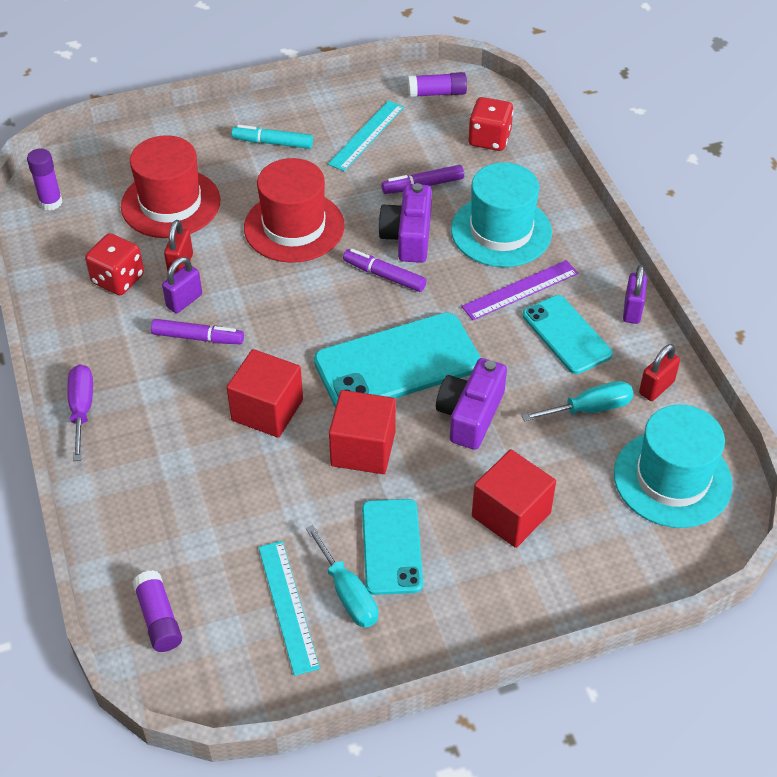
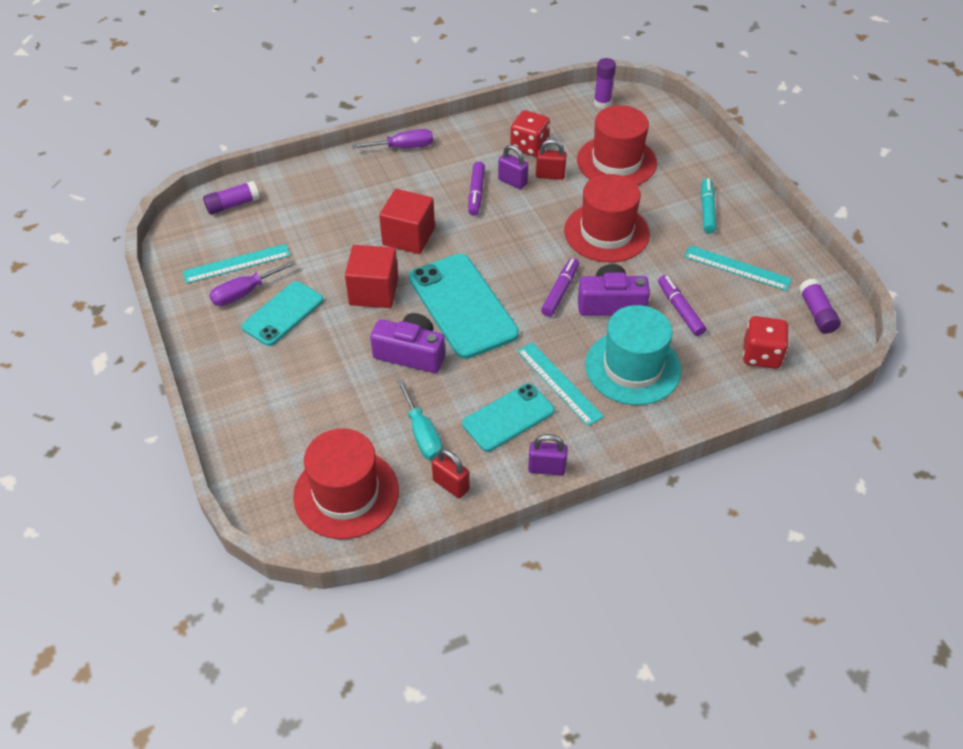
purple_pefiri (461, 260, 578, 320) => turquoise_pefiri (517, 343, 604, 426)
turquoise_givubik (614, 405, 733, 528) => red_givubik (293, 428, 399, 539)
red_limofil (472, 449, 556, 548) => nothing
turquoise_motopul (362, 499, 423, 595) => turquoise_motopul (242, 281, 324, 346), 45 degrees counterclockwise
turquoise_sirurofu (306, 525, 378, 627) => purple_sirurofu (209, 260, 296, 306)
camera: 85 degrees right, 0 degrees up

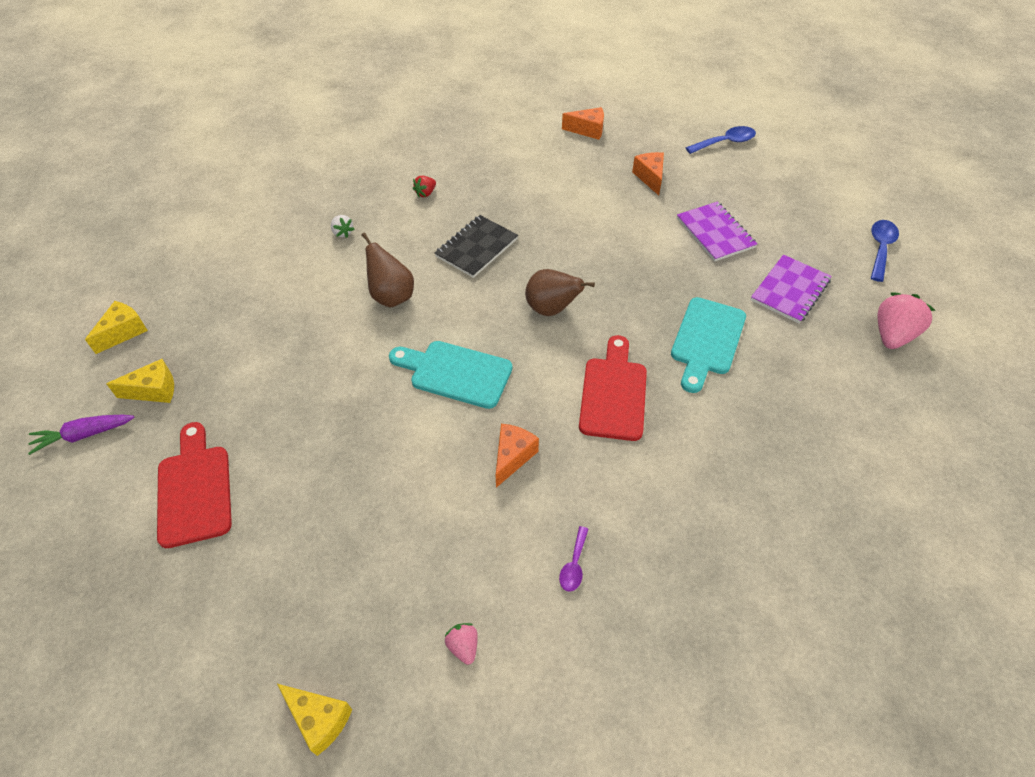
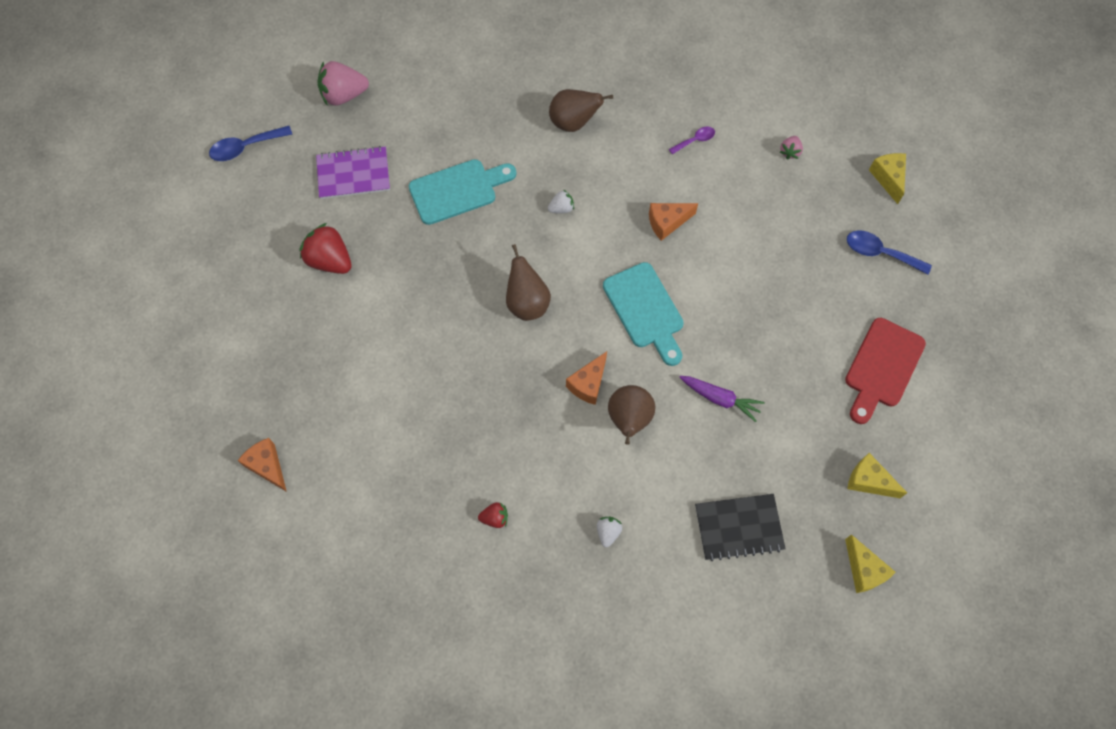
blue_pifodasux (686, 126, 756, 154) => blue_pifodasux (847, 230, 932, 275), moved
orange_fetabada (632, 152, 664, 195) => orange_fetabada (566, 351, 607, 405), moved
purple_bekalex (677, 201, 757, 262) => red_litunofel (299, 223, 352, 274)
black_bekalex (435, 215, 518, 278) => black_bekalex (695, 494, 786, 561), moved
yellow_fetabada (85, 301, 148, 354) => yellow_fetabada (845, 534, 896, 593), 105 degrees counterclockwise
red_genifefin (579, 335, 647, 441) => white_litunofel (548, 189, 574, 213)
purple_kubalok (28, 415, 134, 455) => purple_kubalok (679, 376, 764, 422), moved
nothing => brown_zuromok (549, 89, 613, 132)
camera: 135 degrees left, 15 degrees up

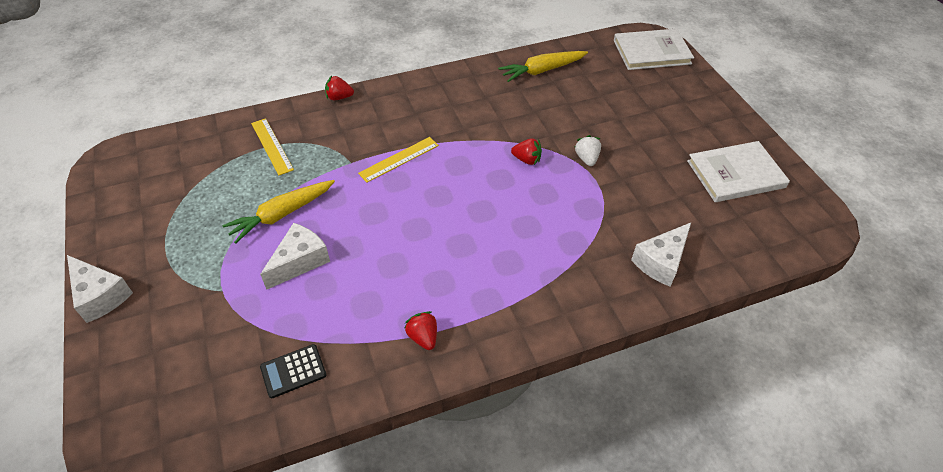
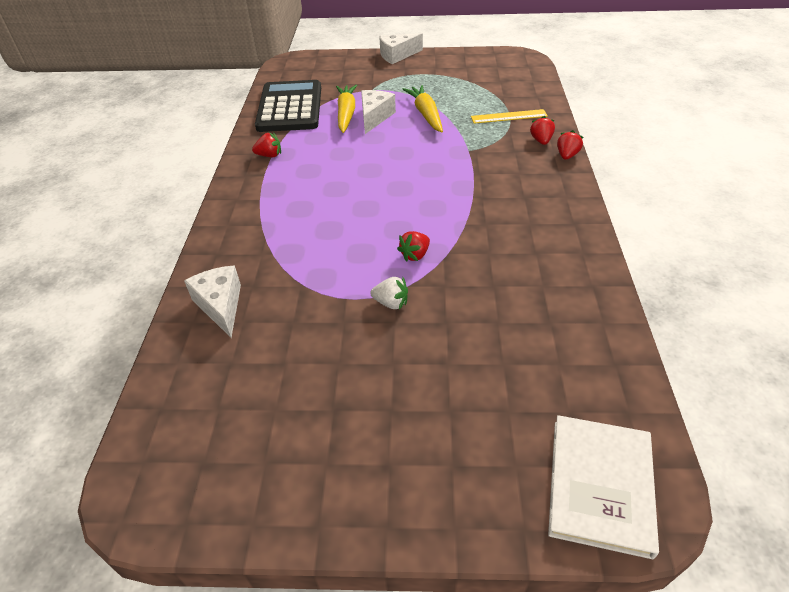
yellow_kubalok (498, 51, 588, 82) => yellow_kubalok (336, 85, 357, 133), moved
yellow_pefiri (358, 137, 439, 183) => nothing
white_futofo (687, 141, 790, 202) => nothing
white_fetabada (260, 223, 330, 290) => white_fetabada (361, 90, 396, 134), 135 degrees counterclockwise
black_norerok (260, 344, 326, 398) => black_norerok (255, 80, 321, 132), x2.33
nothing => red_litunofel (530, 116, 555, 145)
camera: 115 degrees right, 5 degrees down

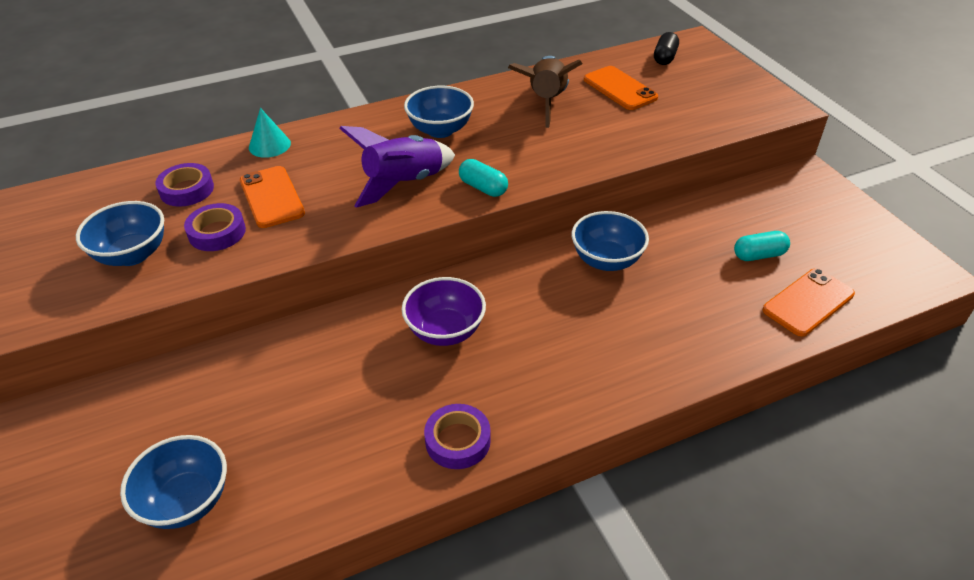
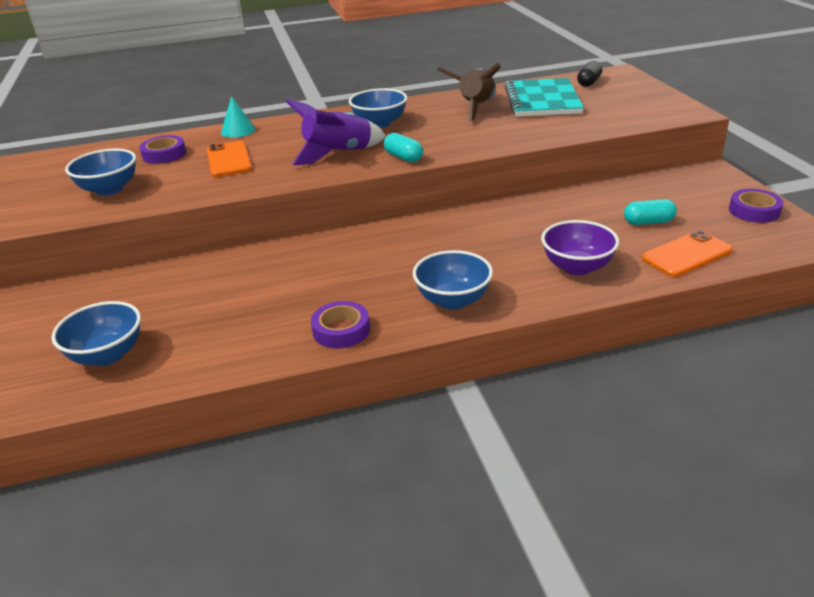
orange_motopul (584, 66, 658, 110) => turquoise_bekalex (505, 78, 584, 117)
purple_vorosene (184, 203, 246, 251) => purple_vorosene (729, 189, 783, 223), moved
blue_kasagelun (571, 211, 649, 271) => blue_kasagelun (413, 250, 493, 310), moved
purple_kasagelun (402, 277, 486, 346) => purple_kasagelun (541, 220, 619, 276), moved
camera: 10 degrees right, 10 degrees down

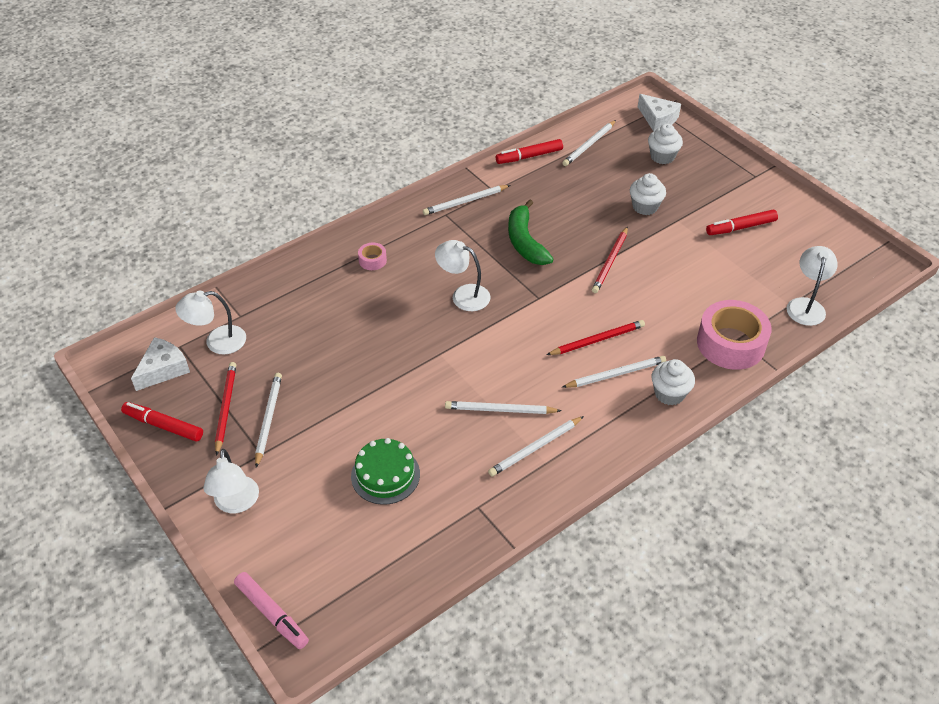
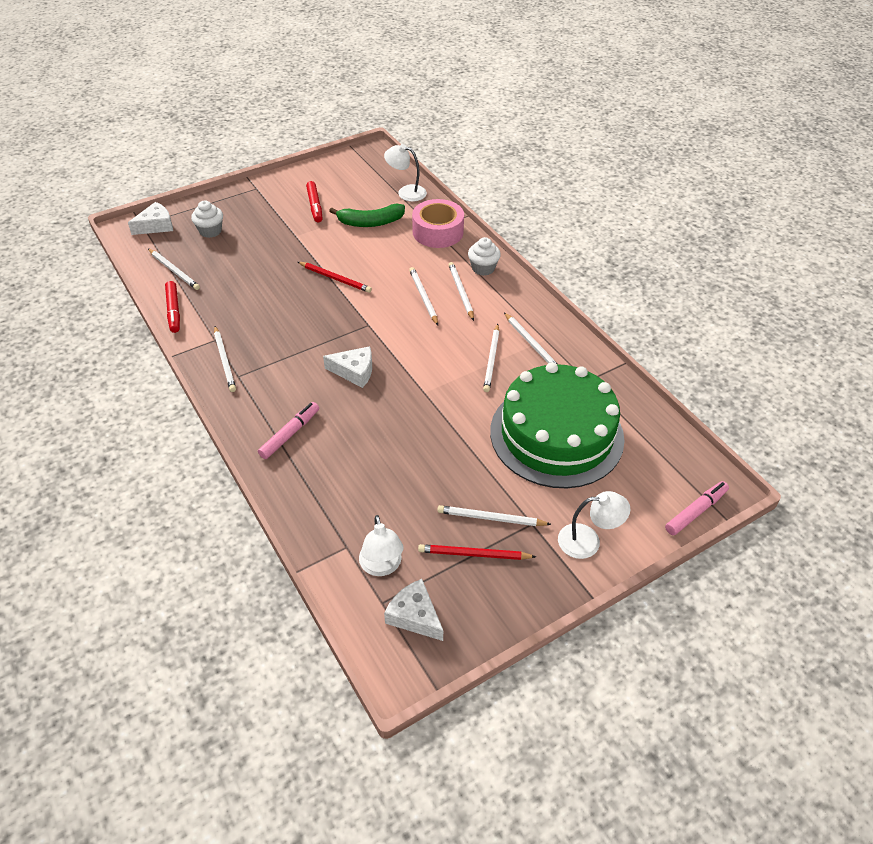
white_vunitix (630, 173, 666, 215) => nothing
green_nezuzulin (508, 199, 553, 265) => green_nezuzulin (329, 204, 405, 227), moved
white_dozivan (435, 240, 490, 311) => white_fetabada (323, 346, 372, 388)
pink_vorosene (358, 243, 387, 270) => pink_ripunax (258, 402, 319, 459)
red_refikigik (546, 320, 645, 355) => white_refikigik (409, 267, 438, 325)
red_ripunax (121, 402, 203, 442) => nothing
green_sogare (351, 438, 420, 505) => green_sogare (490, 362, 625, 488), x2.26
camera: 85 degrees left, 0 degrees up

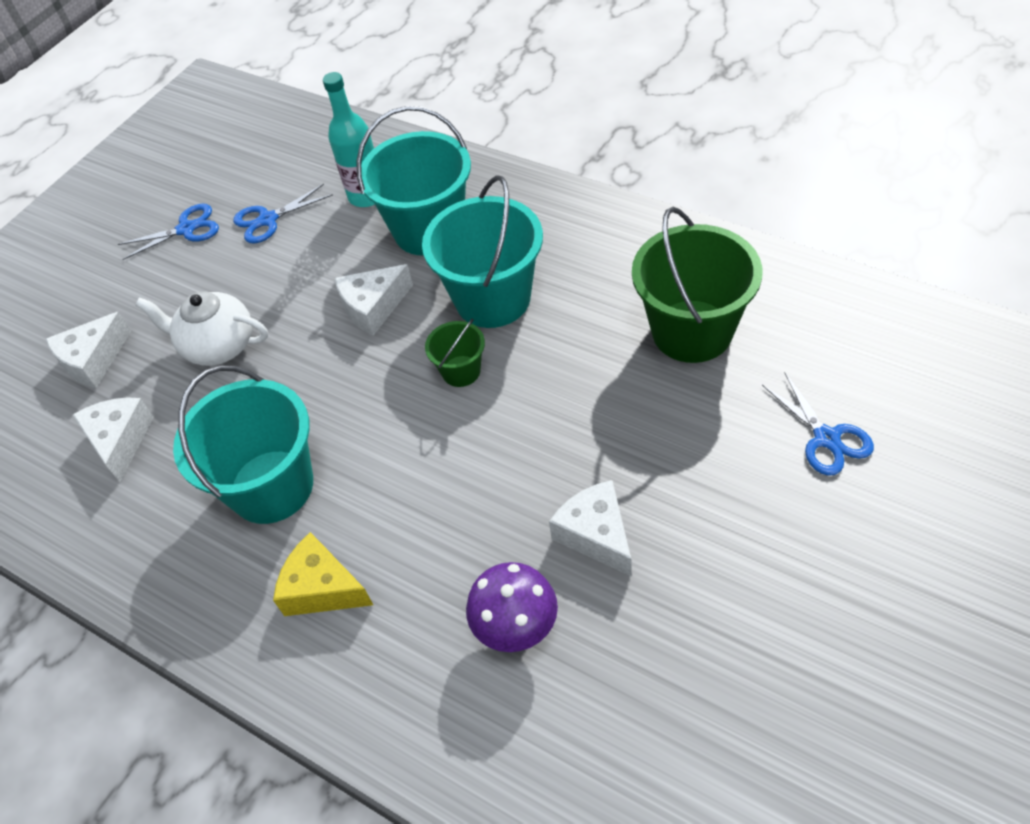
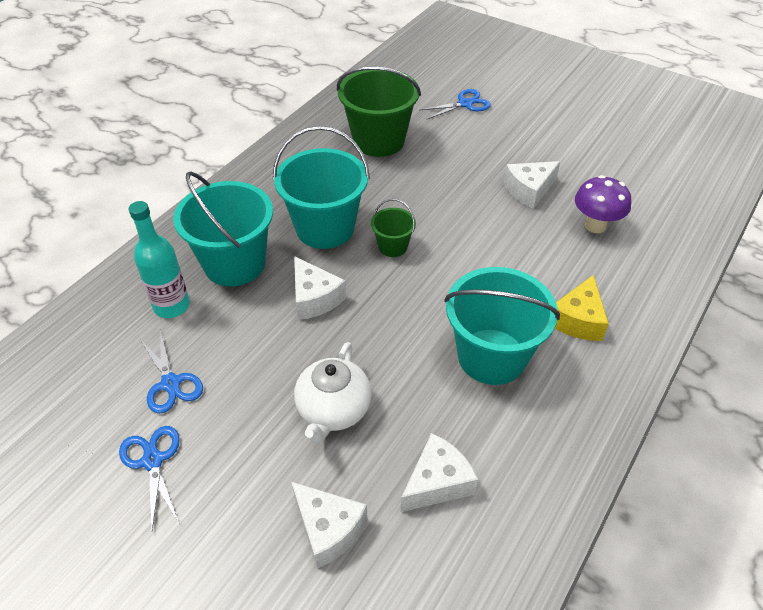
white_fetabada (73, 397, 154, 482) => white_fetabada (401, 433, 478, 512), 150 degrees clockwise
camera: 95 degrees left, 5 degrees down

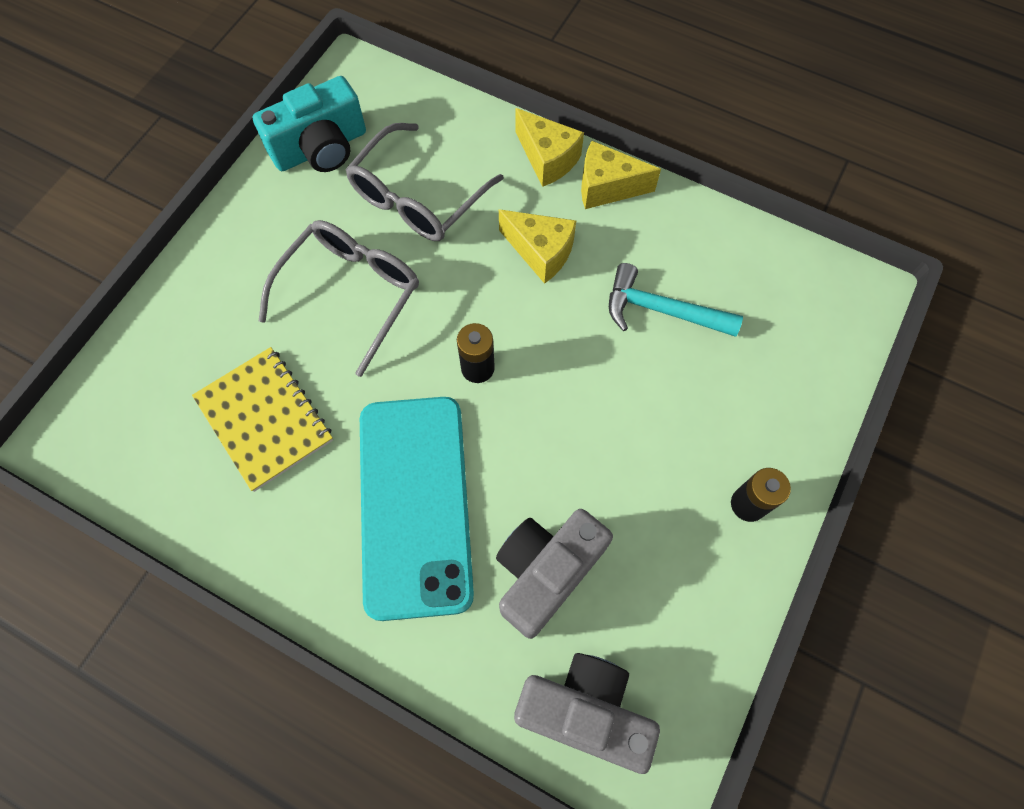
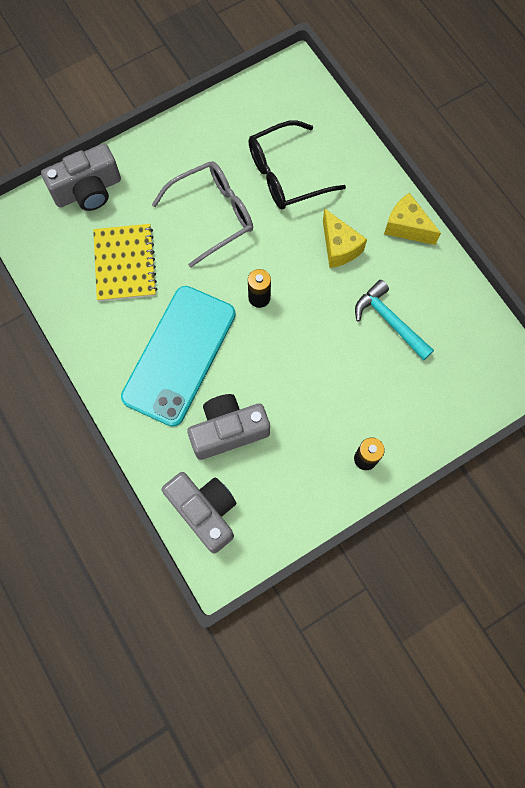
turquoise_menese (253, 76, 366, 172) => nothing
yellow_fetabada (515, 108, 584, 187) => nothing
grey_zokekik (345, 123, 504, 241) => black_zokekik (249, 120, 346, 209)
nothing => grey_menese (41, 144, 121, 211)
camera: 30 degrees right, 5 degrees up

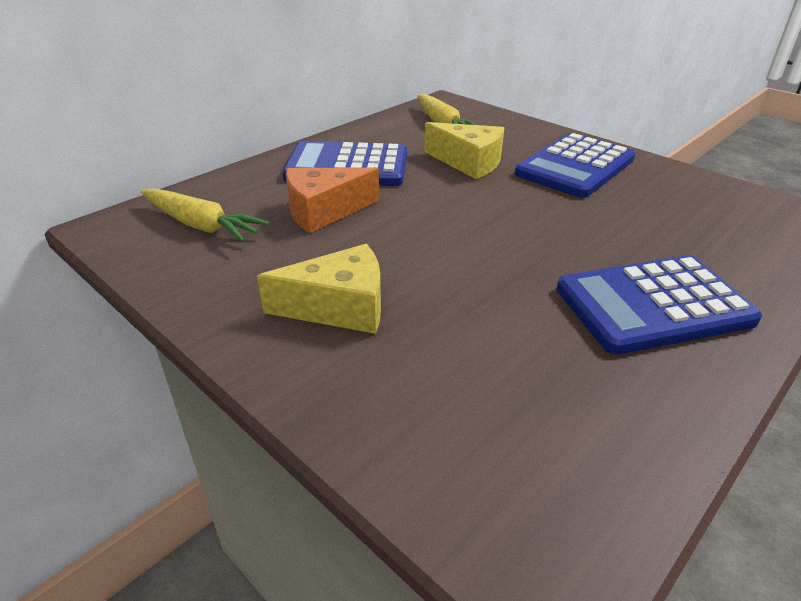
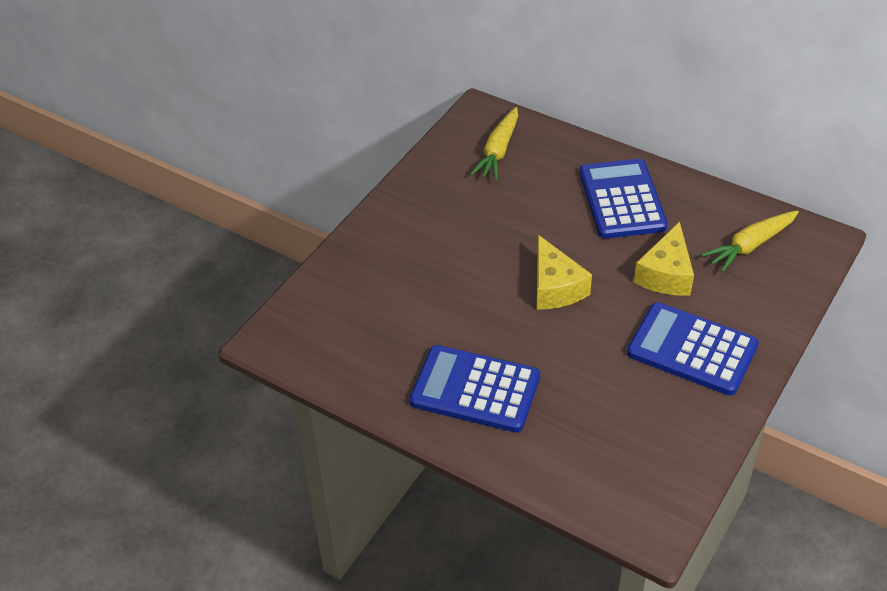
orange_fetabada (286, 167, 379, 233) => nothing
yellow_fetabada (257, 244, 381, 334) => yellow_fetabada (537, 235, 592, 310), moved
blue_norerok (556, 255, 762, 355) => blue_norerok (410, 345, 540, 433), 45 degrees counterclockwise
camera: 80 degrees right, 10 degrees up

